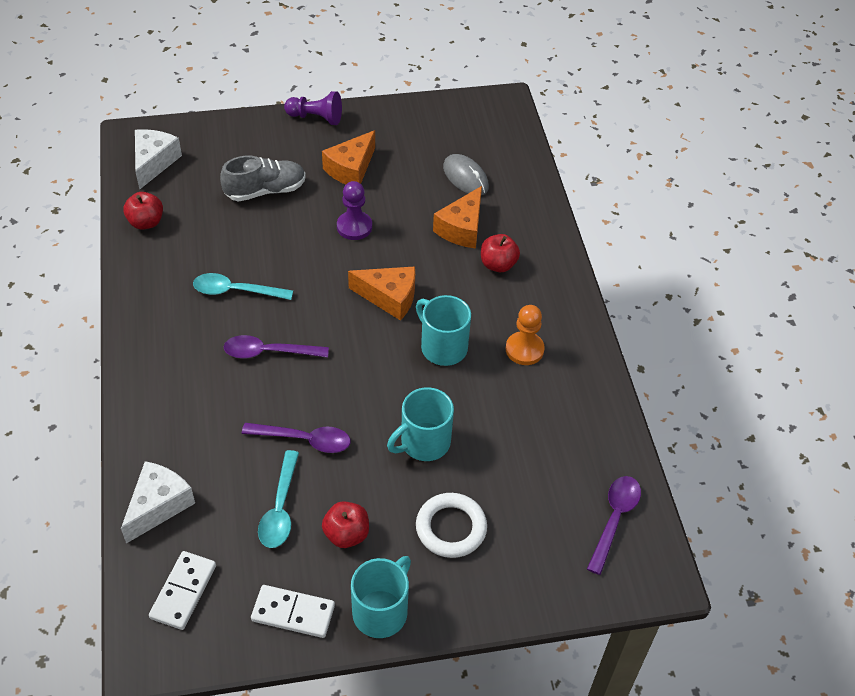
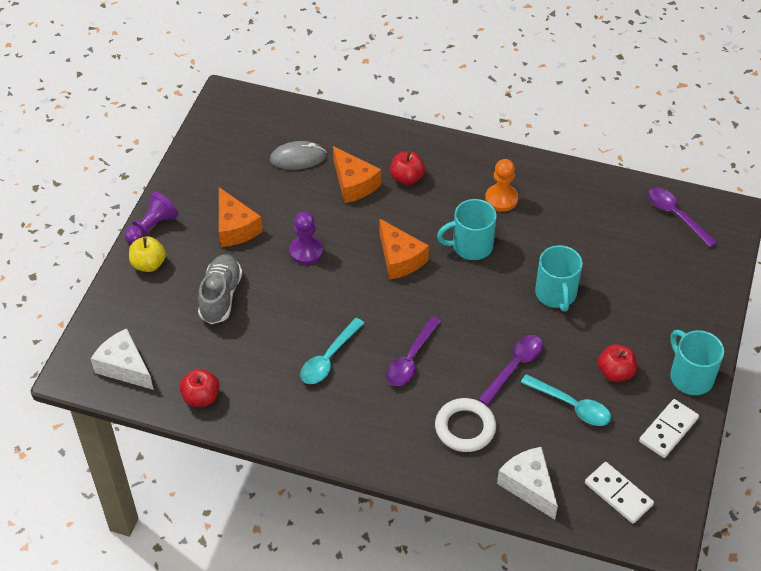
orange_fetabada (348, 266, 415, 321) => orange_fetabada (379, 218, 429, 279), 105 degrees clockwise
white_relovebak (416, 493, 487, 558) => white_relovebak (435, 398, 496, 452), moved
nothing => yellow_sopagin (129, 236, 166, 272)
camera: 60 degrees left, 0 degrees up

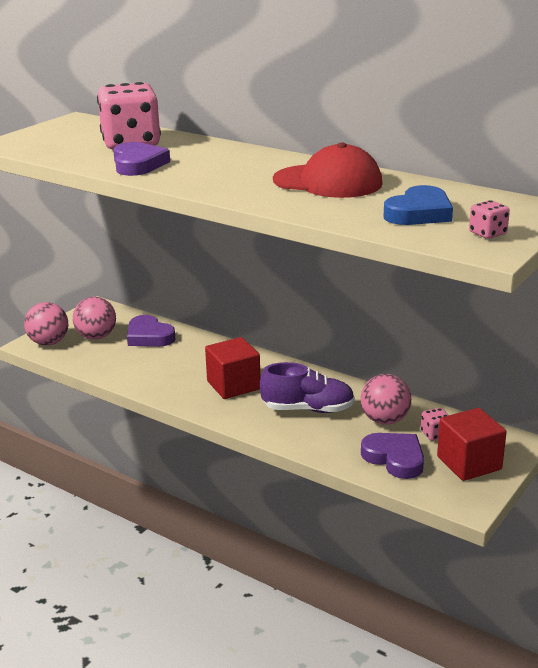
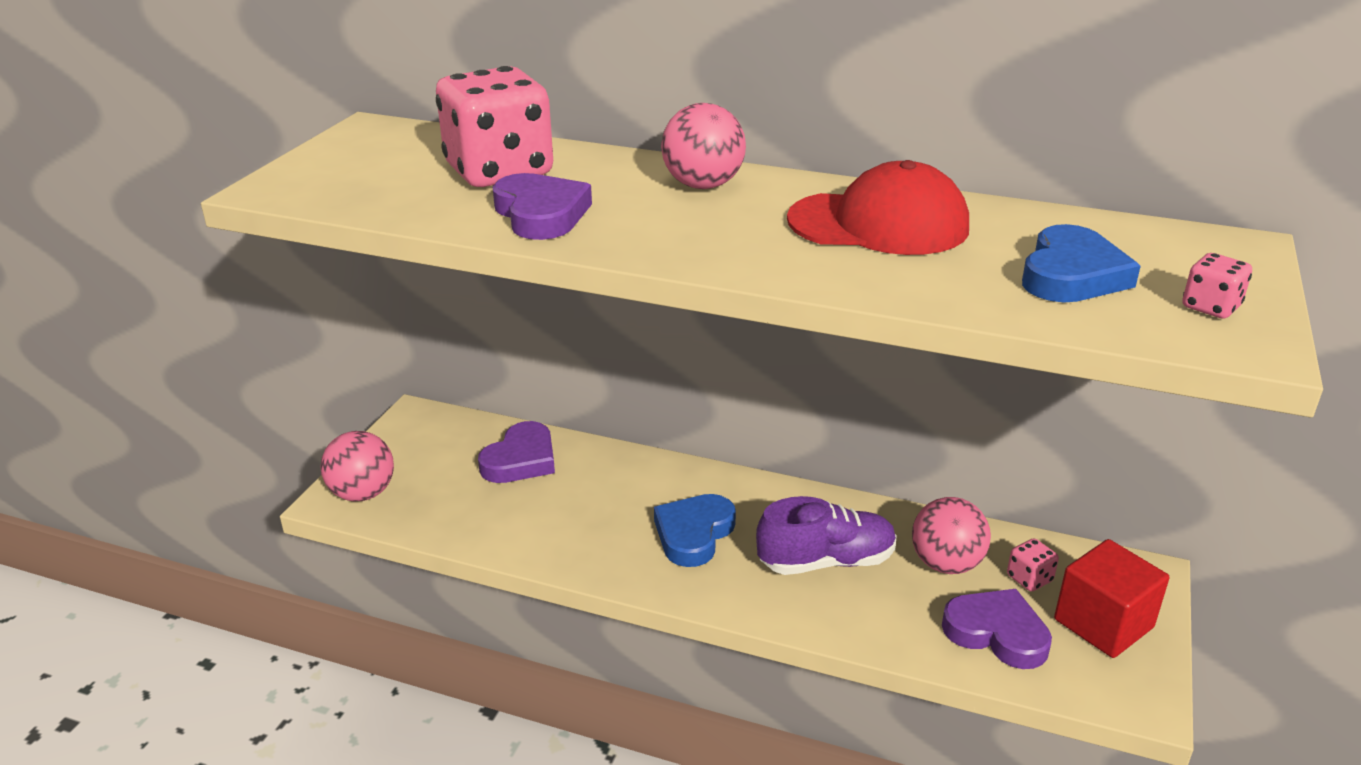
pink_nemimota (73, 297, 116, 339) => pink_nemimota (661, 103, 746, 189), moved
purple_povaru (127, 315, 176, 347) => purple_povaru (478, 421, 555, 483), 90 degrees counterclockwise
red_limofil (205, 337, 260, 399) => blue_povaru (654, 494, 736, 567)
camera: 15 degrees left, 5 degrees up

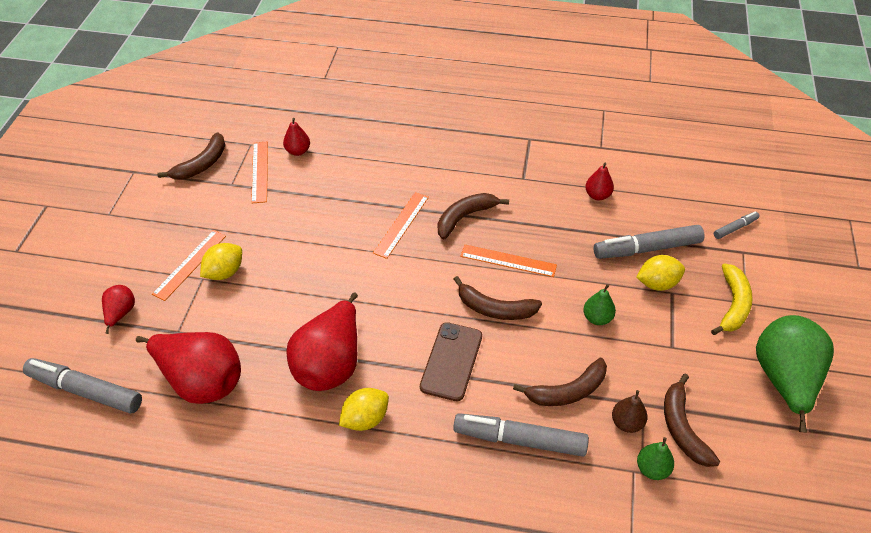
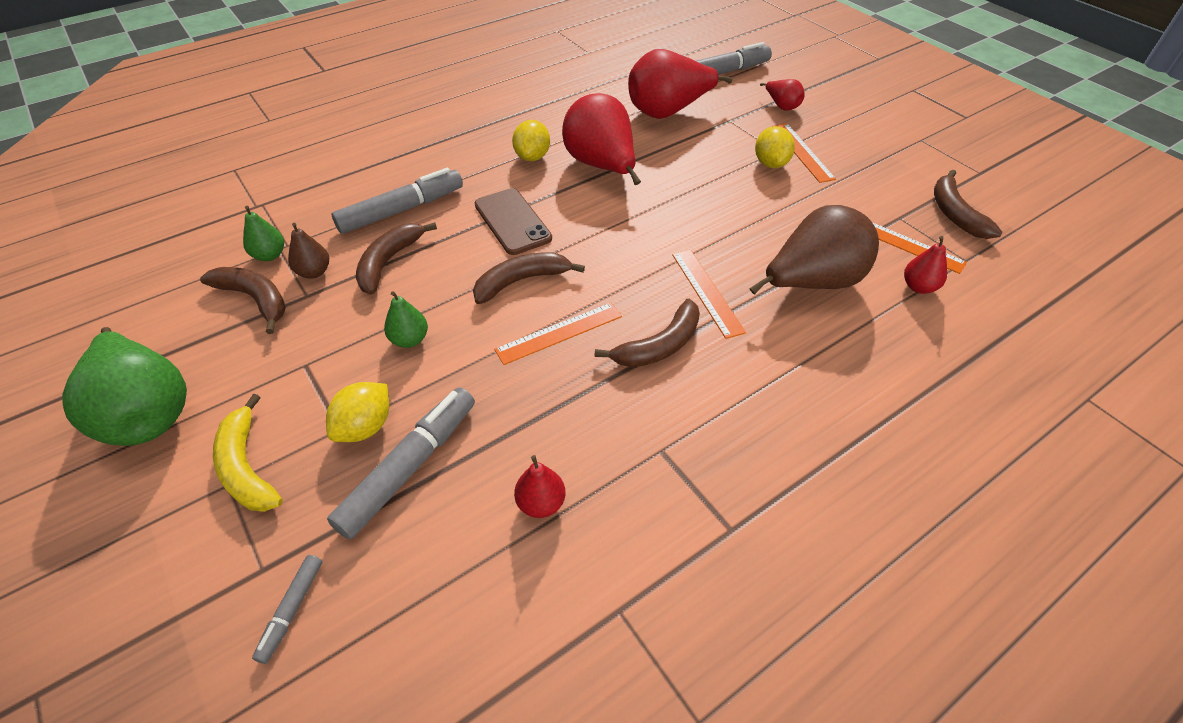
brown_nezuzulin (438, 193, 509, 240) => brown_nezuzulin (595, 299, 700, 367), 45 degrees clockwise
nothing => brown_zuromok (750, 205, 879, 295)
camera: 135 degrees right, 0 degrees up

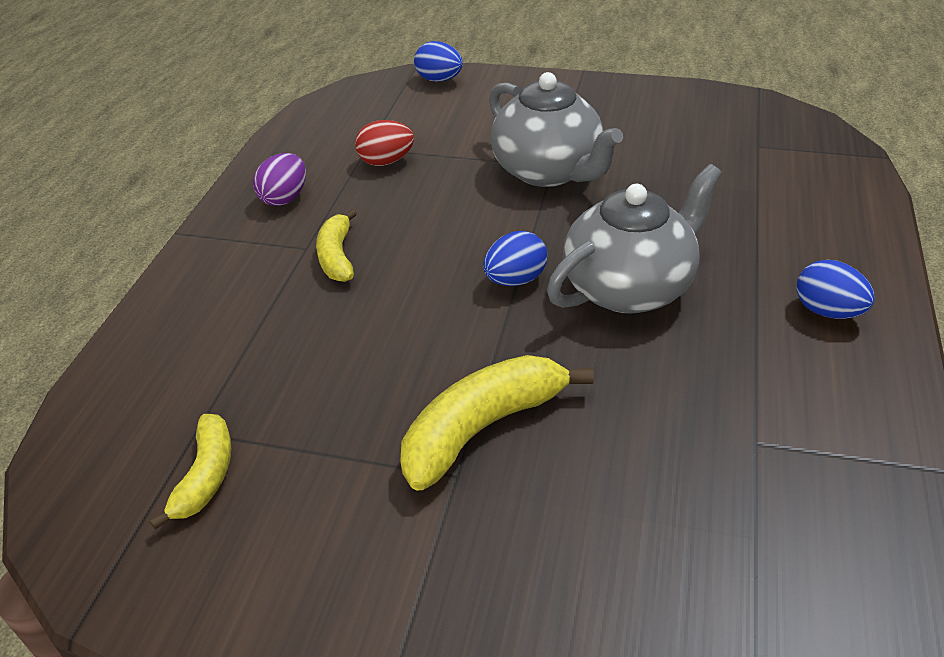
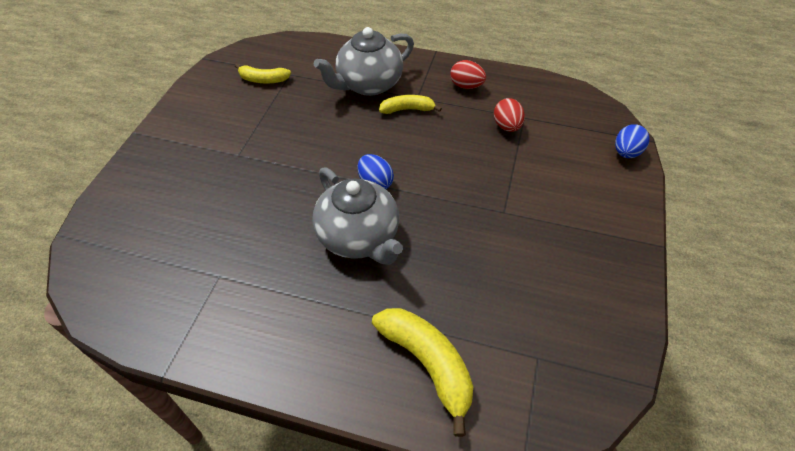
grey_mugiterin (489, 72, 623, 187) => grey_mugiterin (314, 27, 414, 96), moved
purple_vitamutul (253, 153, 306, 206) => red_vitamutul (450, 60, 486, 89)
blue_vitamutul (797, 260, 875, 319) => nothing
yellow_nezuzulin (400, 355, 594, 491) => yellow_nezuzulin (372, 308, 473, 437), moved
camera: 90 degrees right, 10 degrees up

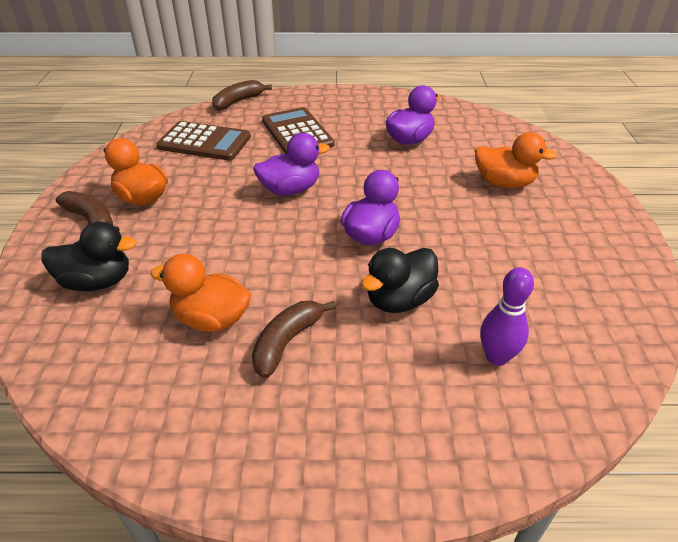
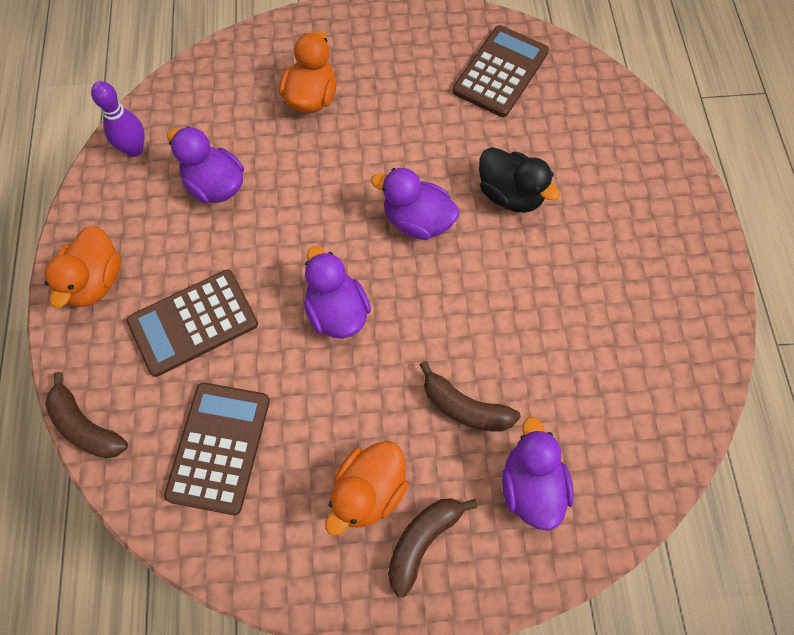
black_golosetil (42, 221, 137, 291) => purple_golosetil (502, 417, 574, 531)
orange_golosetil (150, 254, 251, 332) => orange_golosetil (44, 226, 121, 308), moved
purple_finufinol (480, 267, 534, 366) => purple_finufinol (91, 81, 145, 157), moved
brown_nezuzulin (252, 301, 336, 378) => brown_nezuzulin (420, 361, 521, 432), moved
nothing => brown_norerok (453, 25, 549, 117)
camera: 95 degrees left, 25 degrees up

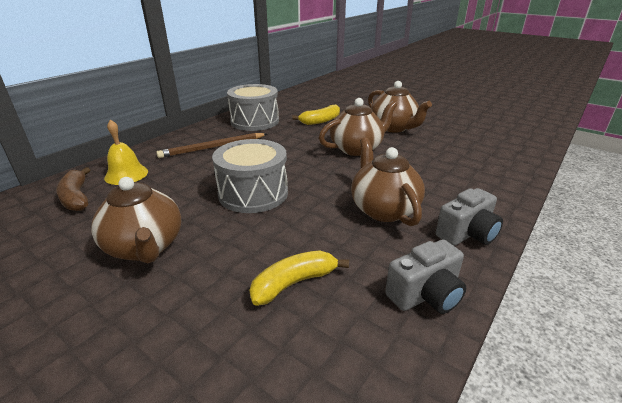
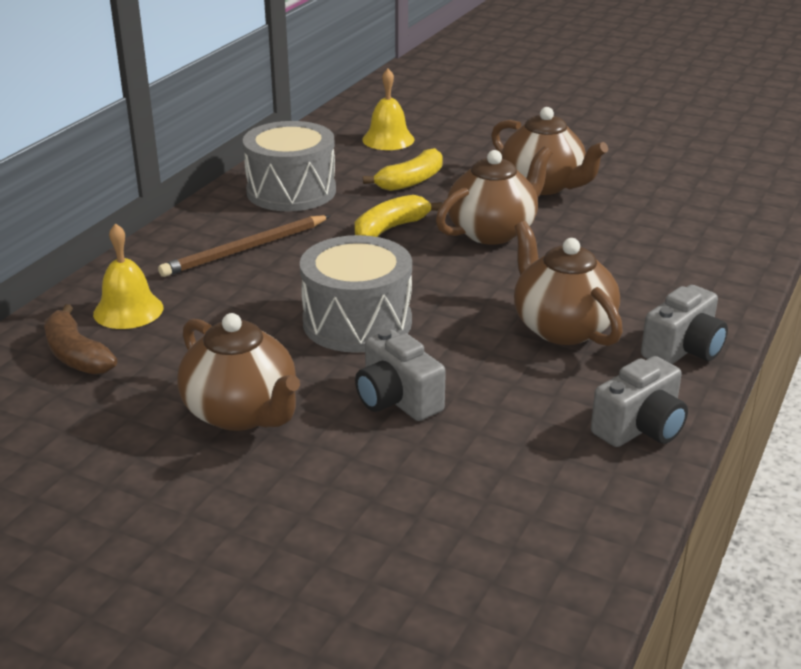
yellow_nezuzulin (249, 250, 349, 306) => yellow_nezuzulin (355, 195, 442, 237), moved
nothing => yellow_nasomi (362, 69, 414, 150)
nothing => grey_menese (355, 329, 446, 421)
camera: 10 degrees left, 0 degrees up

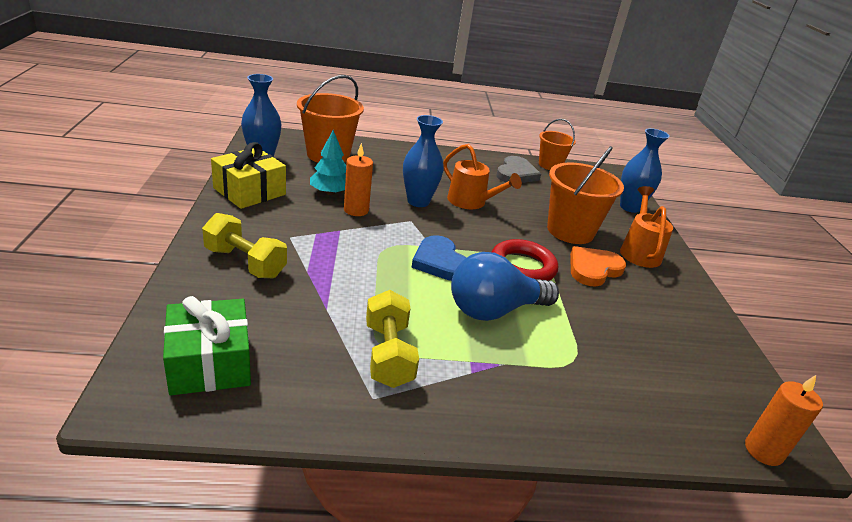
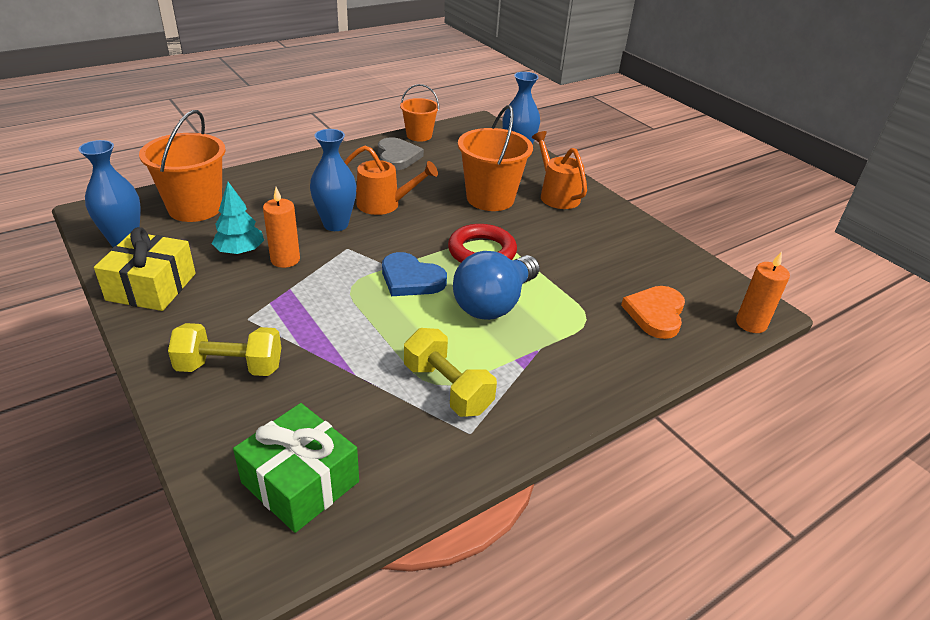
orange_povaru (570, 246, 626, 286) => orange_povaru (621, 286, 685, 339), moved
camera: 30 degrees left, 5 degrees up

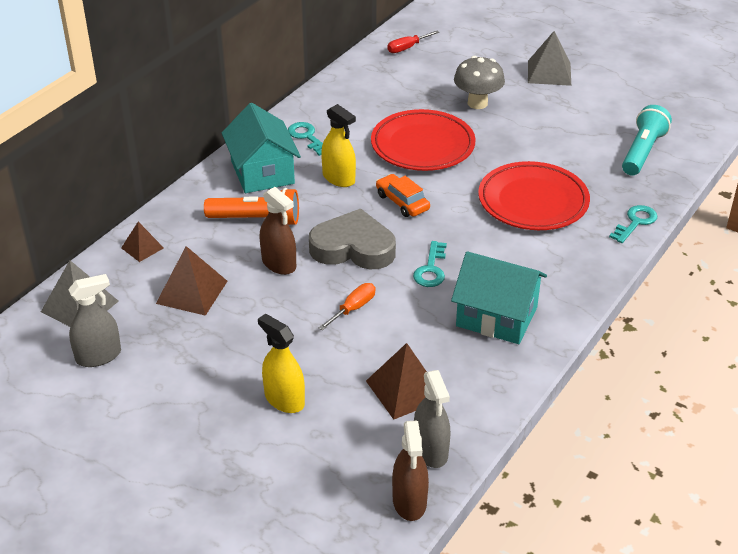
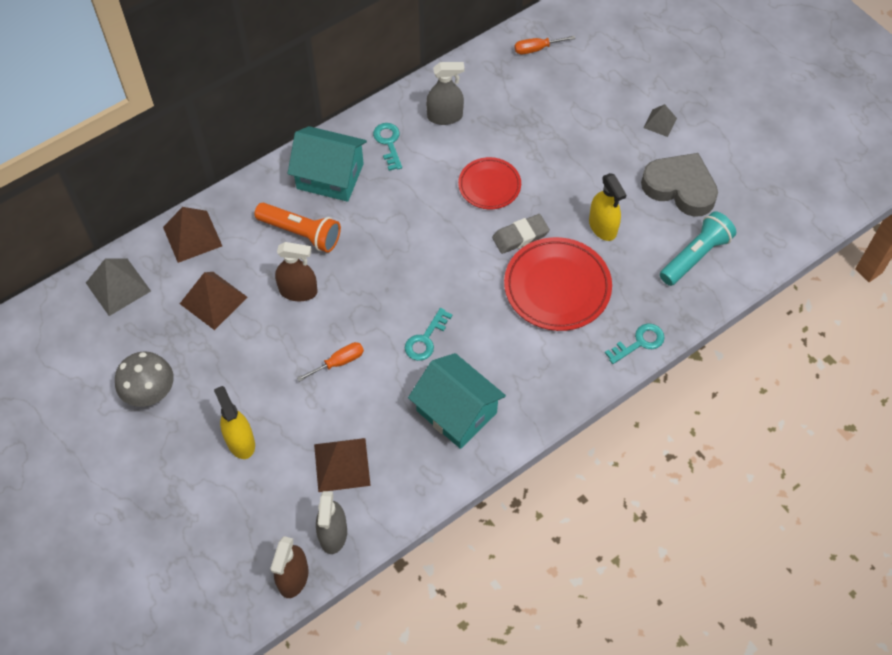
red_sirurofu (388, 31, 439, 53) => orange_sirurofu (514, 36, 575, 54)
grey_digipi (528, 31, 571, 86) => grey_digipi (643, 104, 677, 137), x0.59
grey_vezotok (454, 56, 505, 109) => grey_vezotok (115, 351, 174, 407), moved
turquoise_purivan (222, 103, 301, 193) => turquoise_purivan (288, 126, 367, 202), 75 degrees counterclockwise
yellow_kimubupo (321, 104, 356, 187) => yellow_kimubupo (589, 173, 627, 241), moved
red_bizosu (371, 109, 476, 171) => red_bizosu (458, 157, 521, 209), x0.61
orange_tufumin (376, 174, 430, 217) => nothing
brown_kimubupo (260, 187, 296, 275) => brown_kimubupo (275, 242, 318, 301), 60 degrees counterclockwise
grey_povaru (309, 209, 396, 269) => grey_povaru (641, 153, 718, 217), moved
brown_digipi (121, 222, 164, 262) => brown_digipi (163, 207, 222, 263), x1.69
grey_kimubupo (68, 274, 121, 367) => grey_kimubupo (426, 62, 465, 125), moved
nothing => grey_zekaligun (492, 214, 550, 254)
camera: 20 degrees right, 20 degrees up

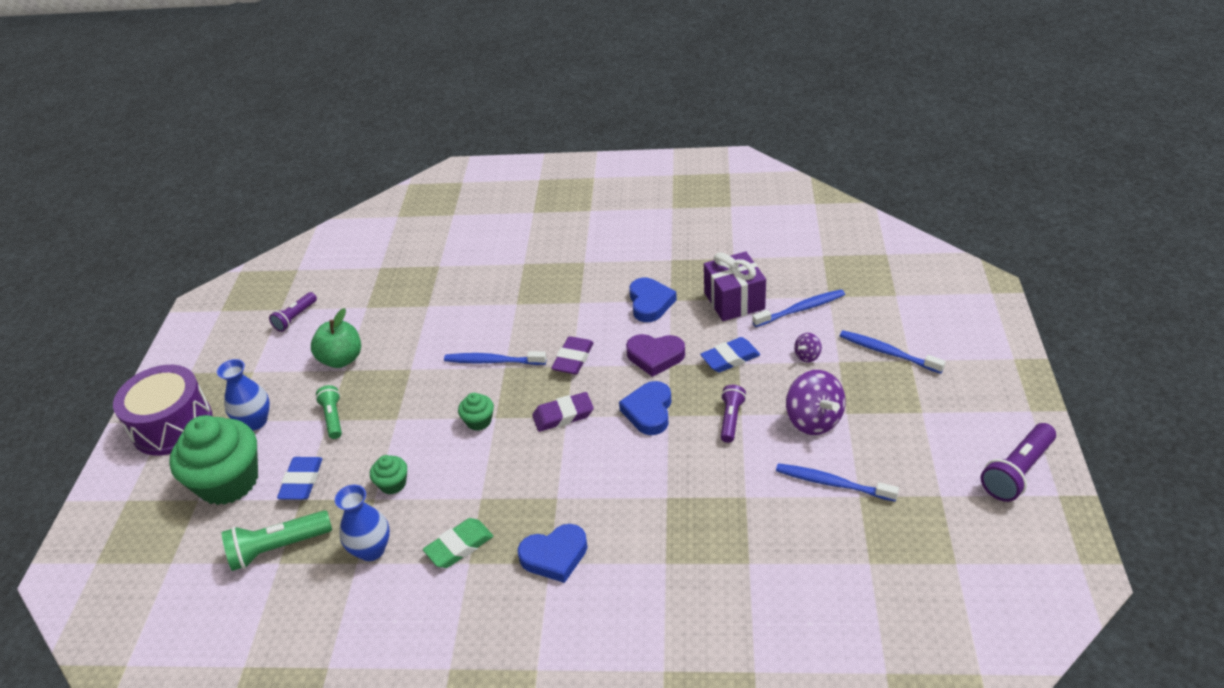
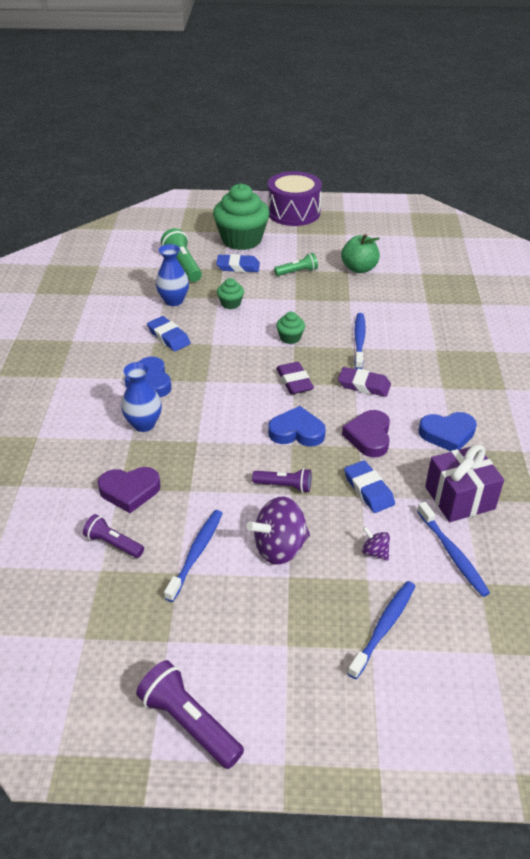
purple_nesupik (269, 292, 317, 332) => purple_nesupik (83, 514, 144, 558), moved
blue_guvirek (217, 359, 270, 430) => blue_guvirek (121, 362, 162, 432), moved
green_zekaligun (423, 518, 493, 568) => blue_zekaligun (147, 316, 191, 351)
nothing => purple_povaru (98, 467, 161, 513)
camera: 85 degrees right, 0 degrees up

